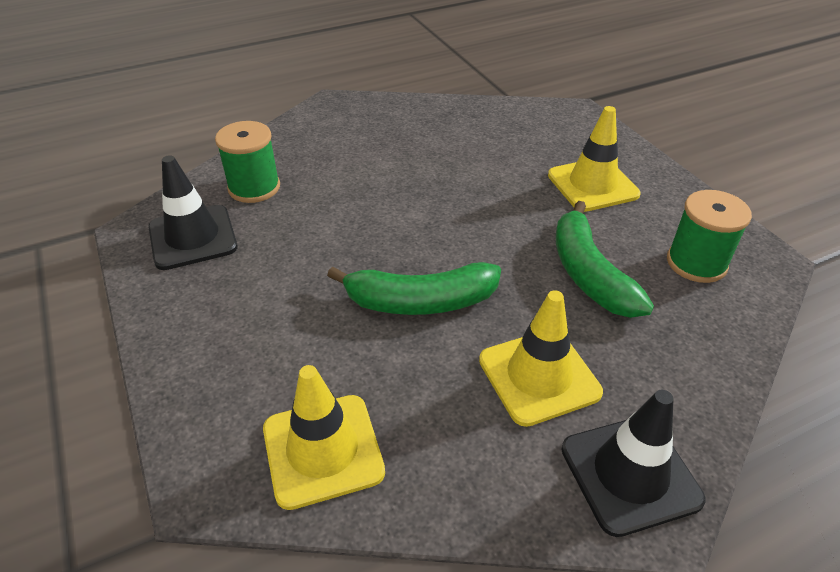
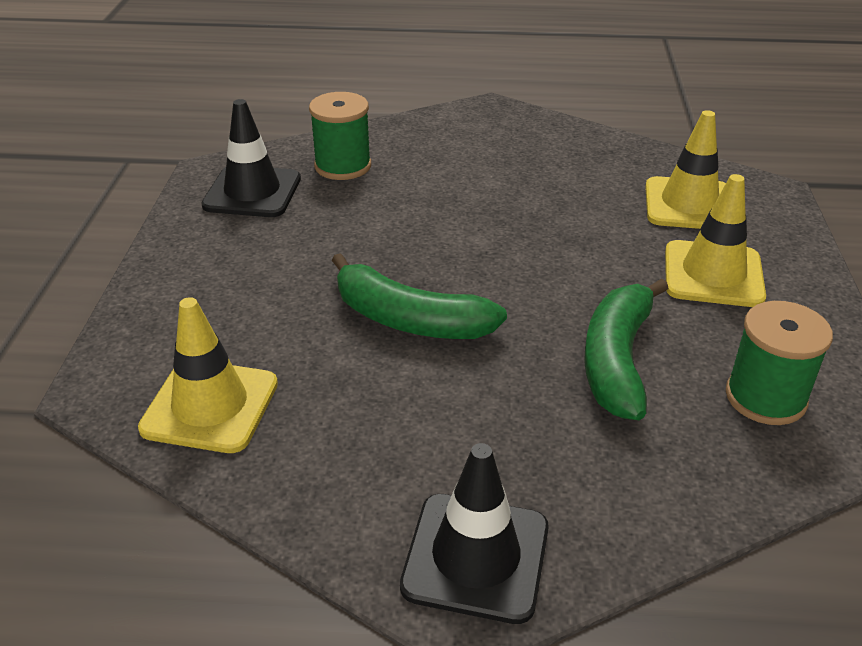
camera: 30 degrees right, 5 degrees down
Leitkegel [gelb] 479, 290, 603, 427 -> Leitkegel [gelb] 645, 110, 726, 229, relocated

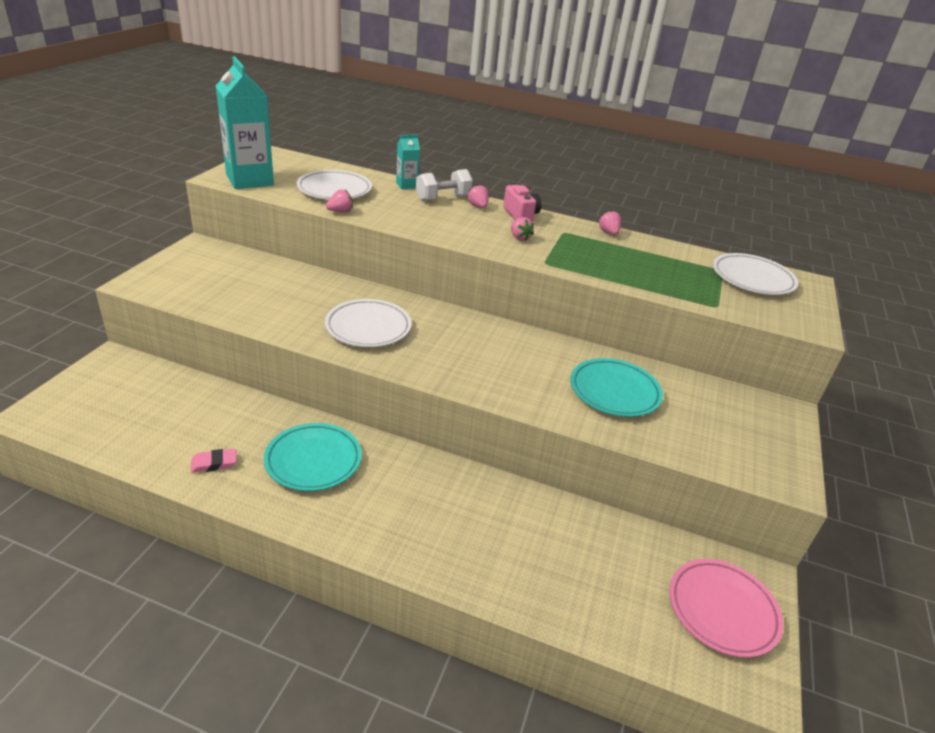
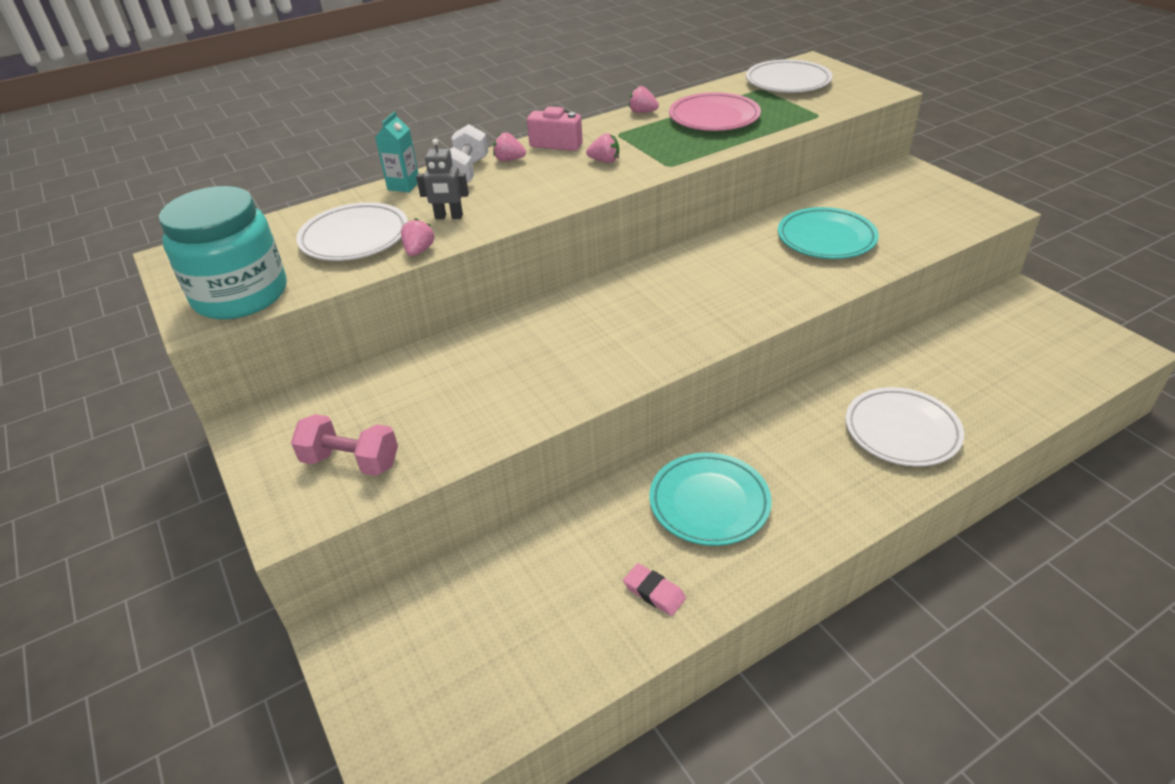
camera: 45 degrees left, 5 degrees up
none -> Hantel [rosa] 291, 414, 398, 476
none -> Roboter [grau] 416, 139, 469, 219
Teller [weiß] 325, 299, 412, 347 -> Teller [weiß] 845, 387, 964, 467, relocated
Teller [rosa] 669, 559, 784, 658 -> Teller [rosa] 669, 92, 761, 131, relocated
Getränkekarton [türkis] 216, 56, 274, 189 -> Einmachglas [türkis] 159, 186, 287, 319
Radiergummi [rosa] 191, 449, 237, 473 -> Radiergummi [rosa] 623, 563, 686, 616, 75 degrees counterclockwise

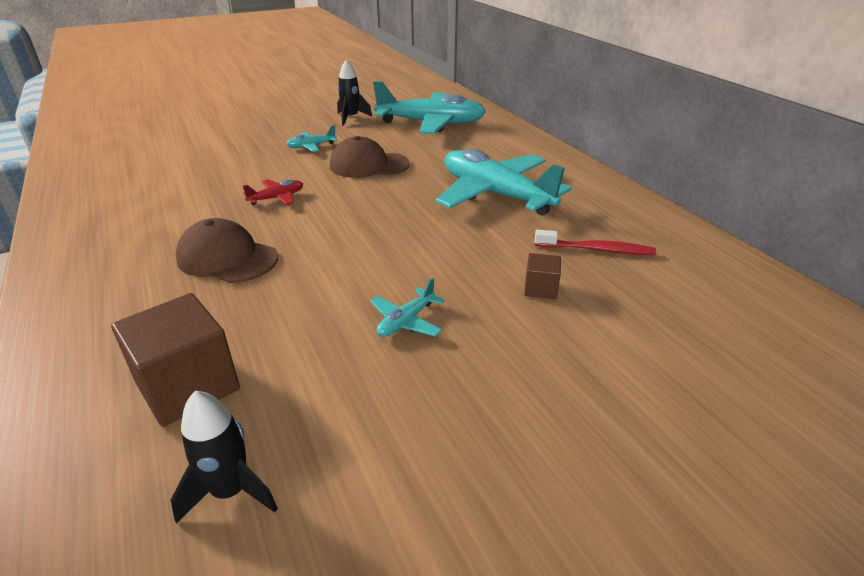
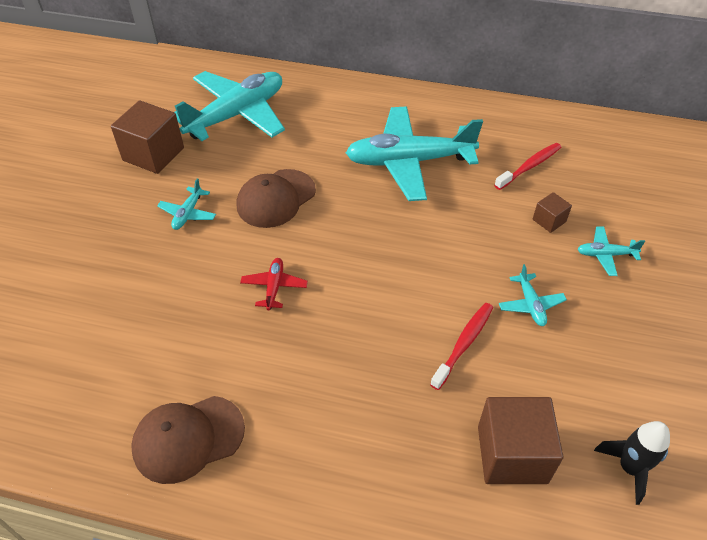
camera: 50 degrees left, 15 degrees up
none -> Zahnbürste [rot] 430, 303, 493, 390
none -> Flugzeug [türkis] 578, 226, 645, 276
Kappe [braun] 176, 218, 278, 283 -> Kappe [braun] 131, 396, 245, 484, relocated
Rakete [schwarz] 337, 60, 372, 126 -> Kubus [braun] 111, 101, 184, 174

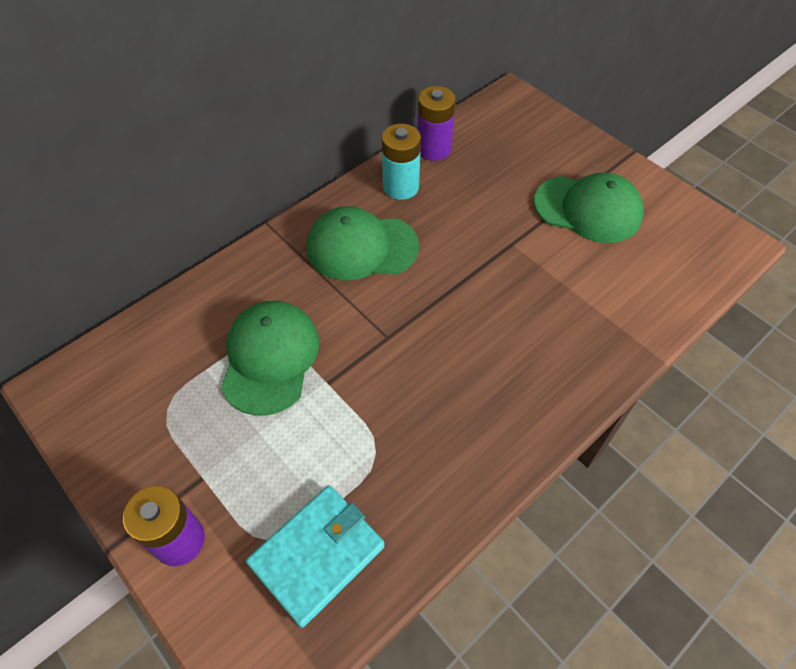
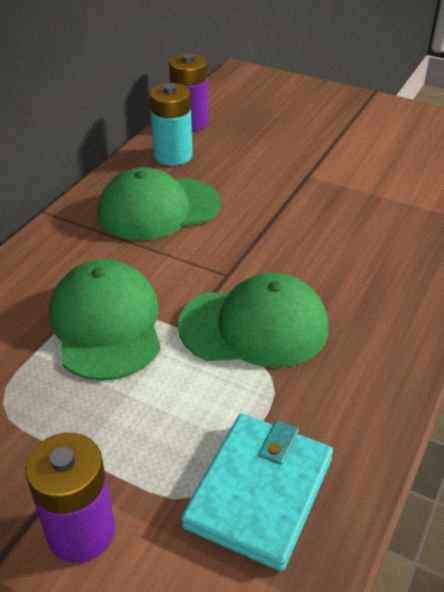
camera: 20 degrees left, 15 degrees down
Kappe [grün] 534, 172, 644, 243 -> Kappe [grün] 178, 272, 328, 368, relocated

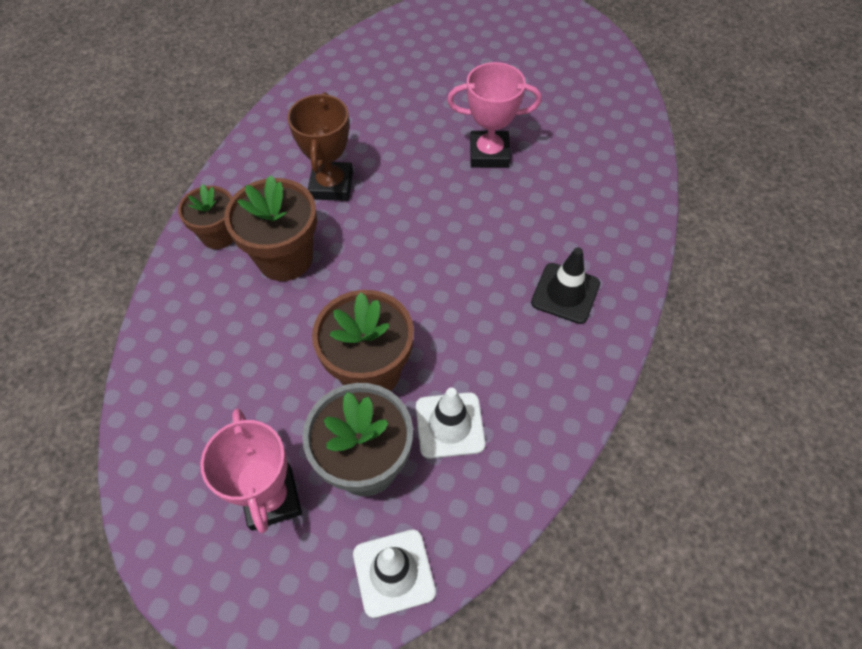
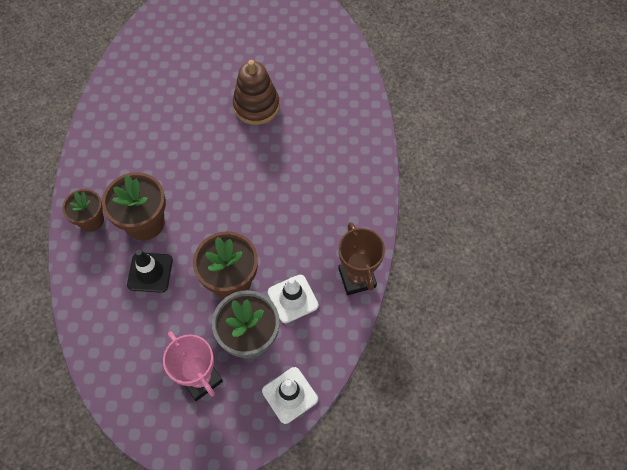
camera: 20 degrees left, 5 degrees up
Pokal [braun] 287, 92, 353, 201 -> Pokal [braun] 338, 222, 385, 295, relocated
Leitkegel [schwarz] 531, 247, 600, 324 -> Leitkegel [schwarz] 127, 250, 173, 293, relocated
Pokal [rosa] 447, 62, 542, 168 -> Stapelspielzeug [braun] 233, 60, 280, 125

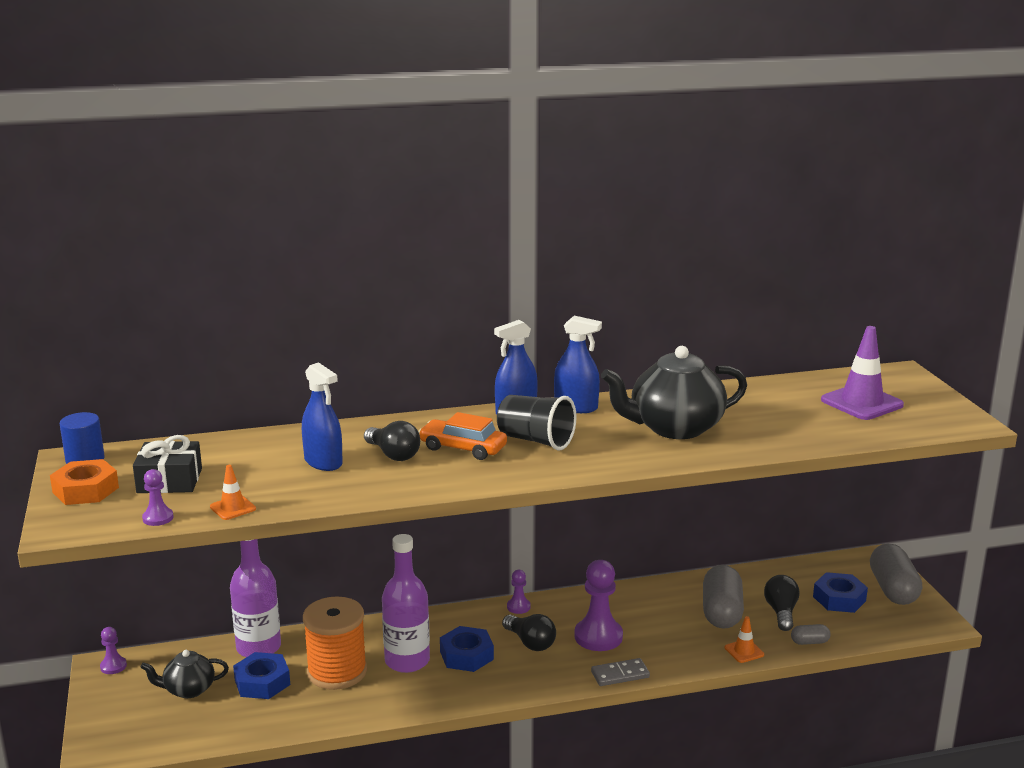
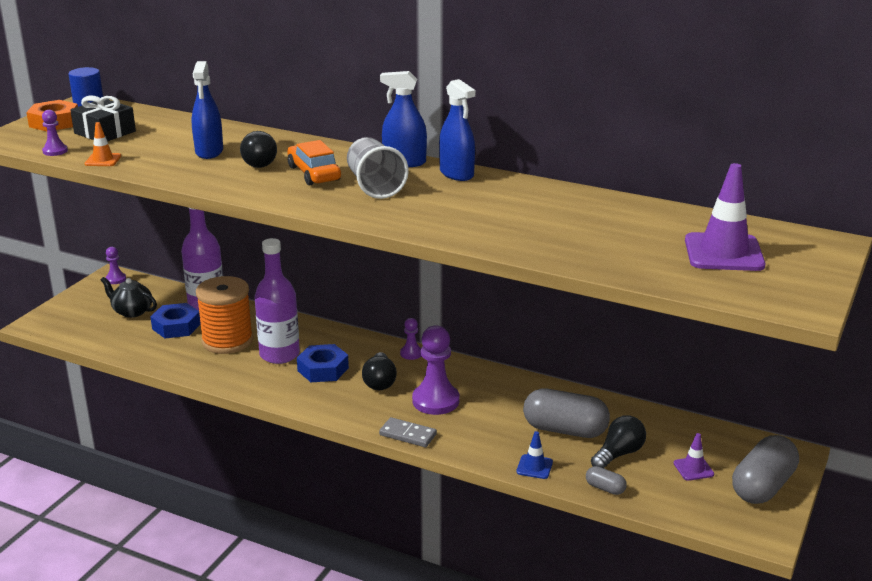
camera: 40 degrees right, 5 degrees up
Teekanne [schwarz] 601, 346, 747, 439 -> none
Sechskantmutter [blau] 813, 572, 868, 613 -> Leitkegel [lila] 674, 433, 714, 481
Becher [schwarz] 497, 395, 577, 451 -> Becher [grau] 347, 137, 409, 199
Leitkegel [orange] 725, 616, 764, 663 -> Leitkegel [blau] 516, 431, 553, 479
Kapsel [grau] 703, 565, 744, 628 -> Kapsel [grau] 523, 389, 610, 438, 60 degrees clockwise

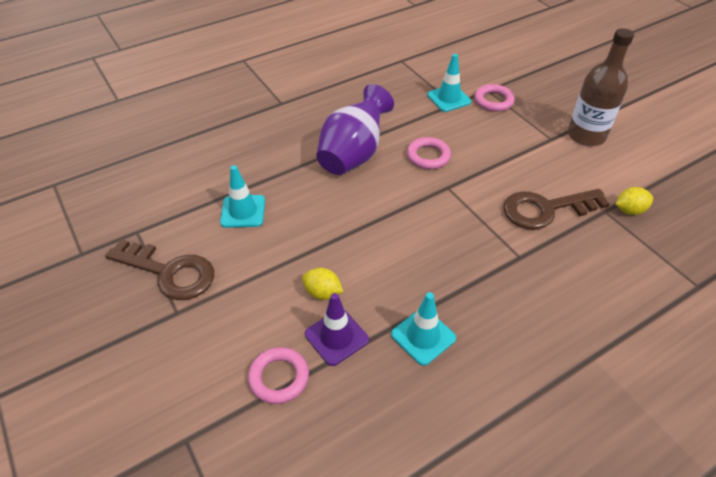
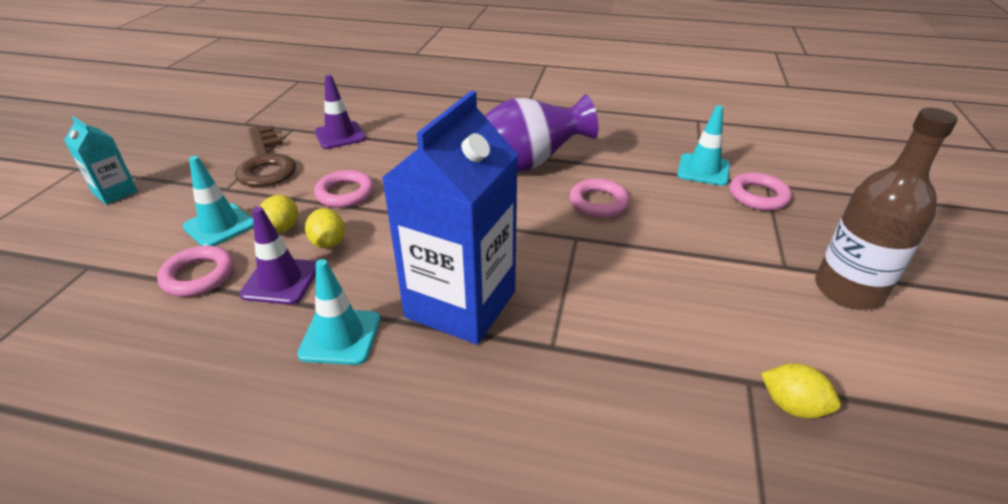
camera: 45 degrees right, 10 degrees down
Schlüssel [braun] 503, 189, 609, 230 -> none
none -> Getränkekarton [türkis] 64, 116, 138, 205
none -> Zitrone [gelb] 260, 195, 298, 234
none -> Leitkegel [lila] 314, 75, 366, 149
none -> Ring [rosa] 314, 170, 374, 208
none -> Getränkekarton [blau] 382, 91, 518, 345
Leitkegel [türkis] 220, 165, 265, 228 -> Leitkegel [türkis] 183, 156, 254, 246, relocated

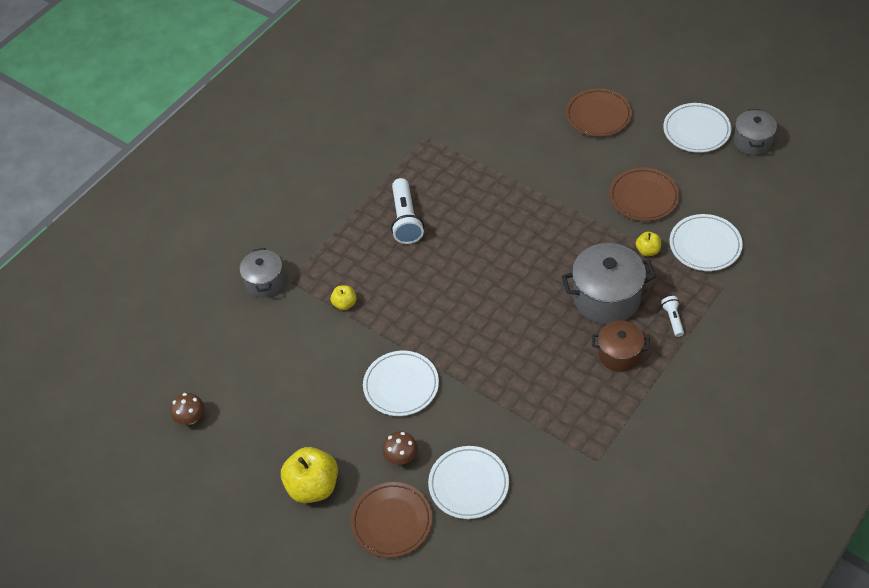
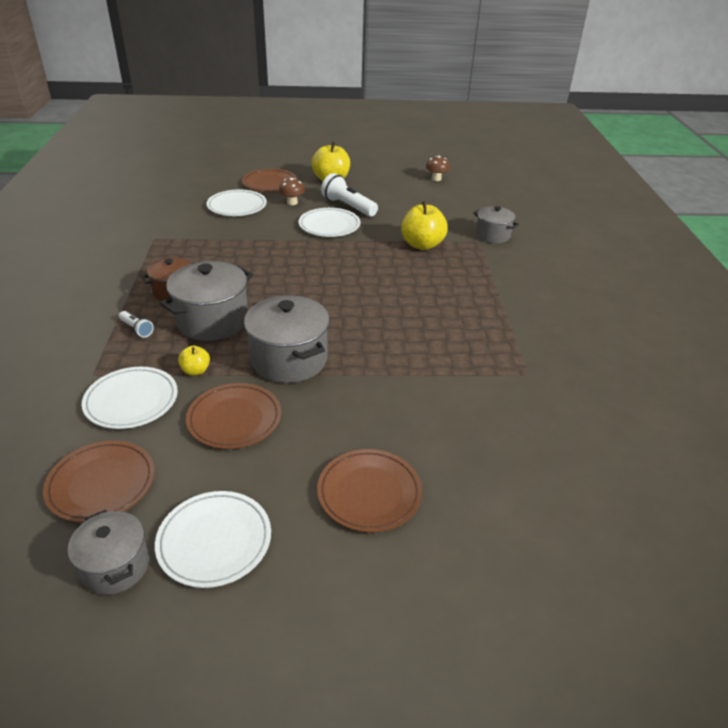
camera: 135 degrees right, 15 degrees down
none -> Teller [braun] 43, 440, 155, 523
none -> Kochtopf [grau] 244, 295, 330, 383
Taschenlampe [weiß] 391, 178, 424, 244 -> Taschenlampe [weiß] 321, 173, 378, 217, relocated
Apfel [gelb] 331, 285, 356, 310 -> Apfel [gelb] 401, 201, 448, 250, x1.99

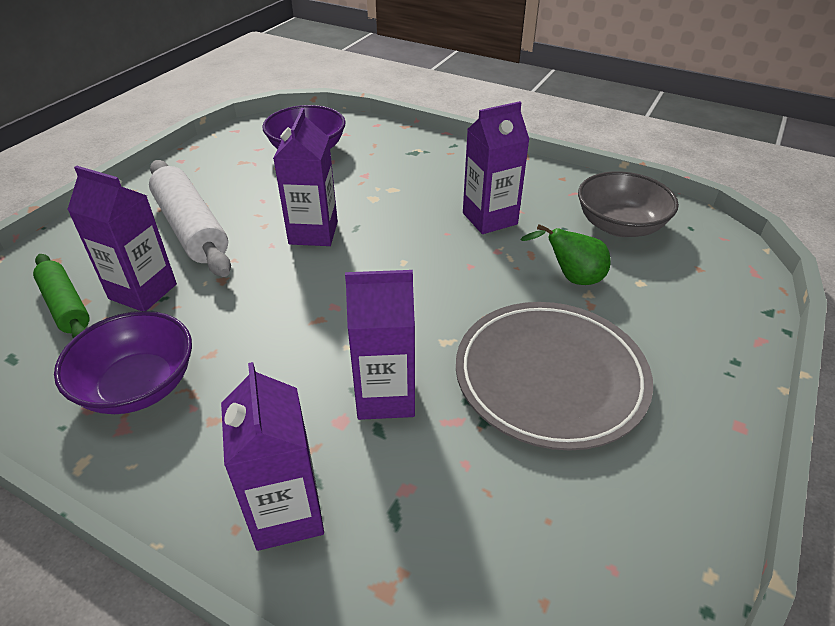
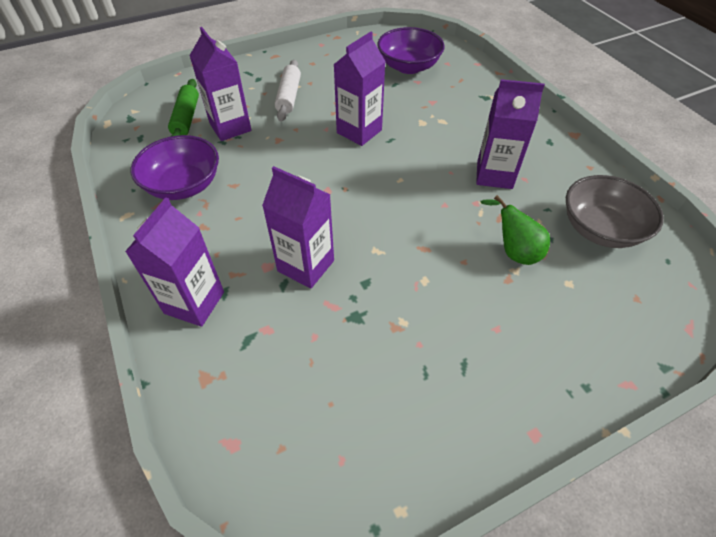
camera: 35 degrees right, 10 degrees up
Teller [grau] 456, 302, 653, 451 -> none
Nudelholz [weiß] 149, 160, 231, 277 -> Nudelholz [weiß] 275, 60, 301, 121, x0.62

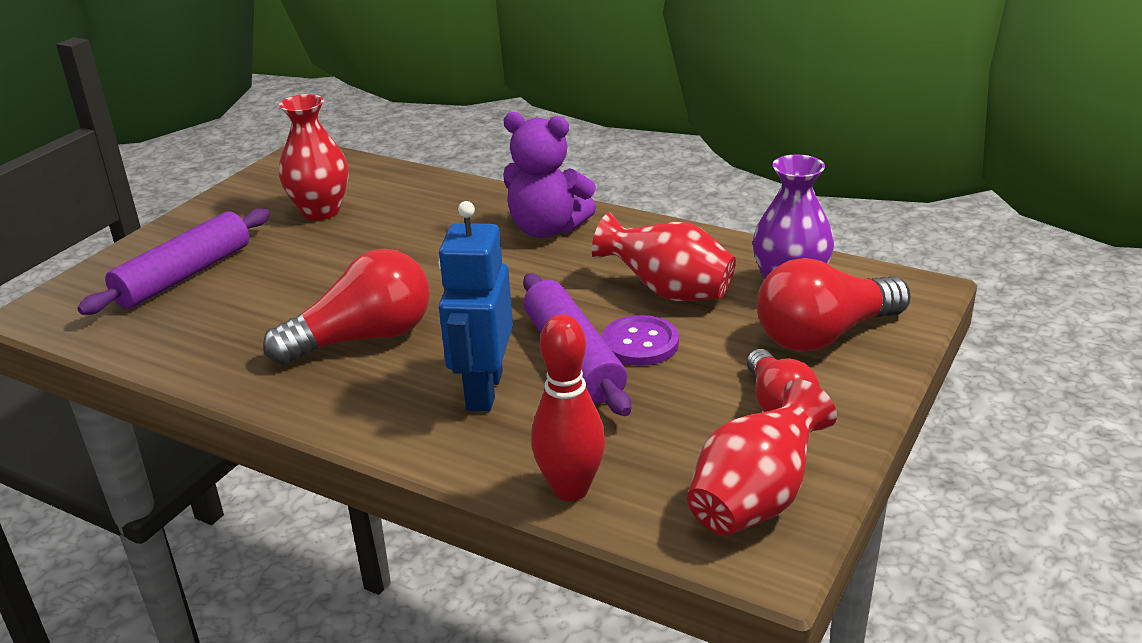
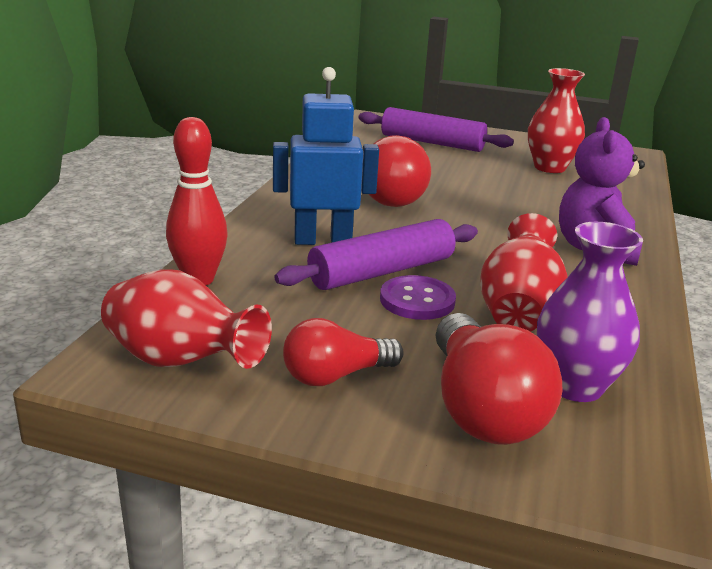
camera: 75 degrees right, 5 degrees down
Glühbirne [rot] 757, 258, 911, 352 -> Glühbirne [rot] 436, 313, 562, 445, 150 degrees counterclockwise

